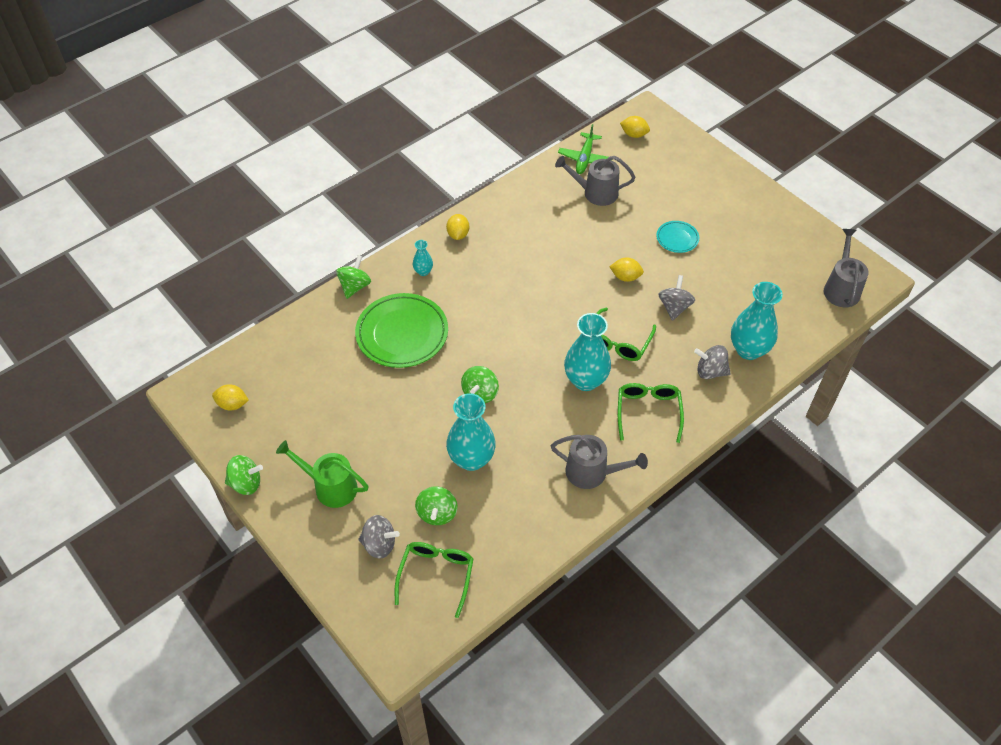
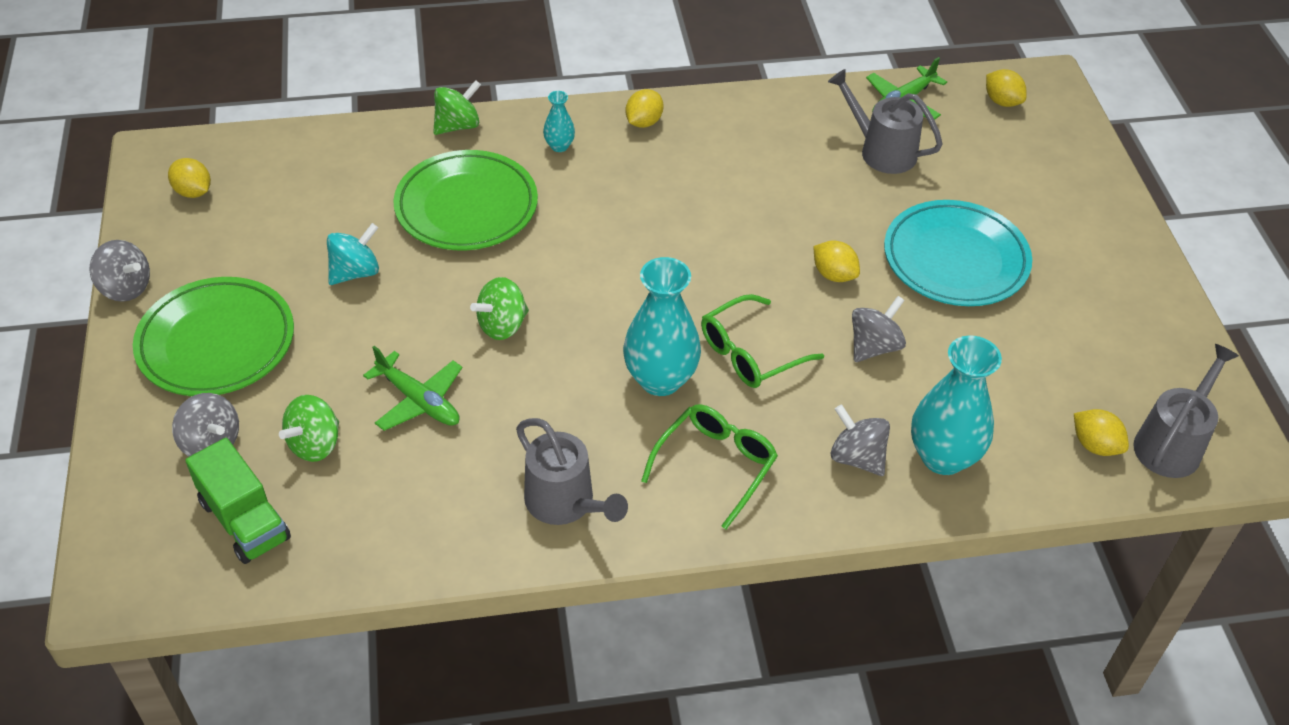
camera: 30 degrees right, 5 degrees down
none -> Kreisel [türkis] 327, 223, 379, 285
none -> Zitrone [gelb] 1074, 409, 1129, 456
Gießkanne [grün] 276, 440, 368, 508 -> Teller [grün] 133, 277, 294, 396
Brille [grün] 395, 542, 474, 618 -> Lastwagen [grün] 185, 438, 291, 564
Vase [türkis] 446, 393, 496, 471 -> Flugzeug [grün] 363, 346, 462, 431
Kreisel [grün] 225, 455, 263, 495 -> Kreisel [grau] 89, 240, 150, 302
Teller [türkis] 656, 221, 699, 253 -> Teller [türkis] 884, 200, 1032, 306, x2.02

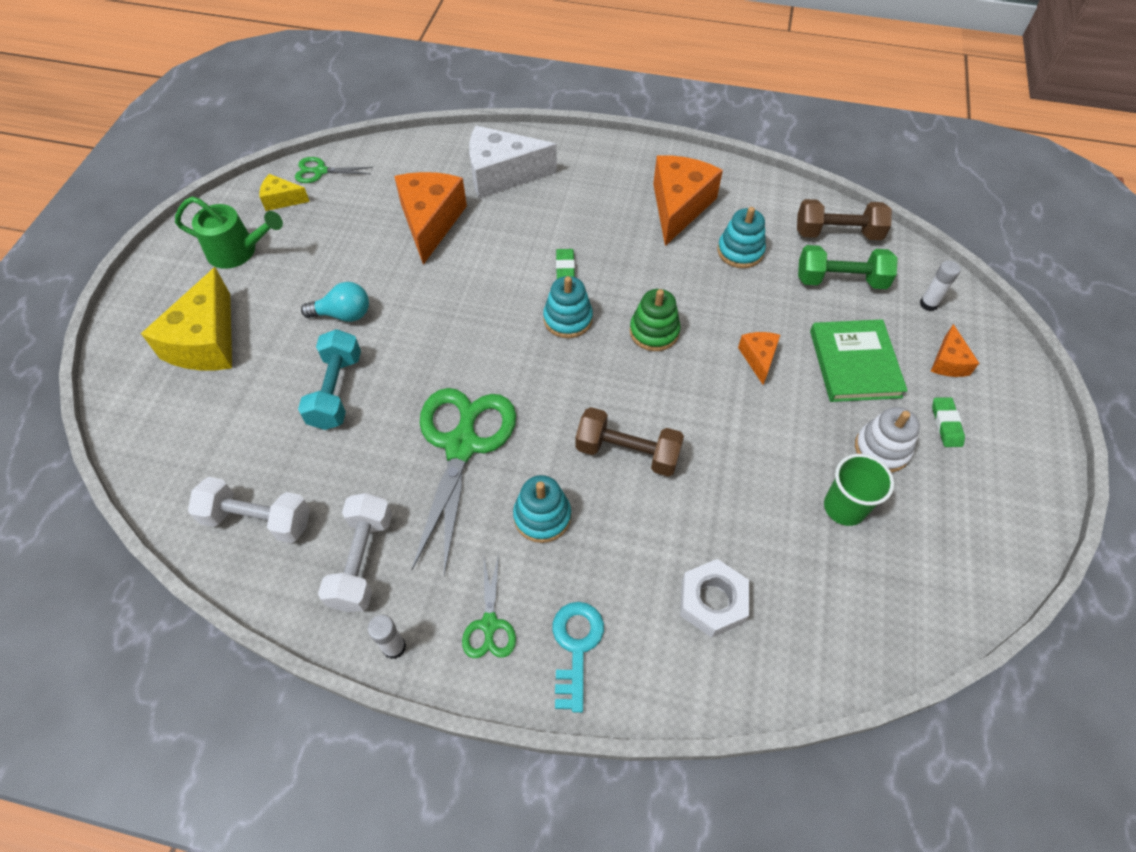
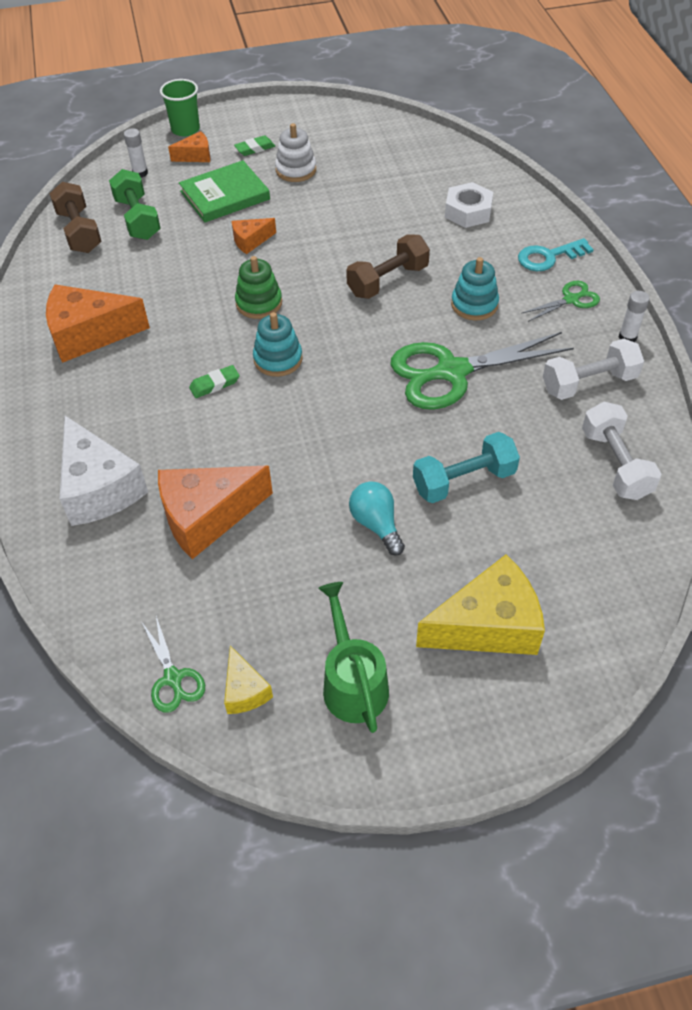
camera: 115 degrees left, 5 degrees down
Stapelspielzeug [türkis] 717, 207, 766, 268 -> none
Becher [grün] 824, 454, 894, 526 -> Becher [grün] 160, 79, 200, 136, relocated
Hantel [braun] 575, 407, 684, 477 -> Hantel [braun] 346, 235, 430, 299, 60 degrees clockwise

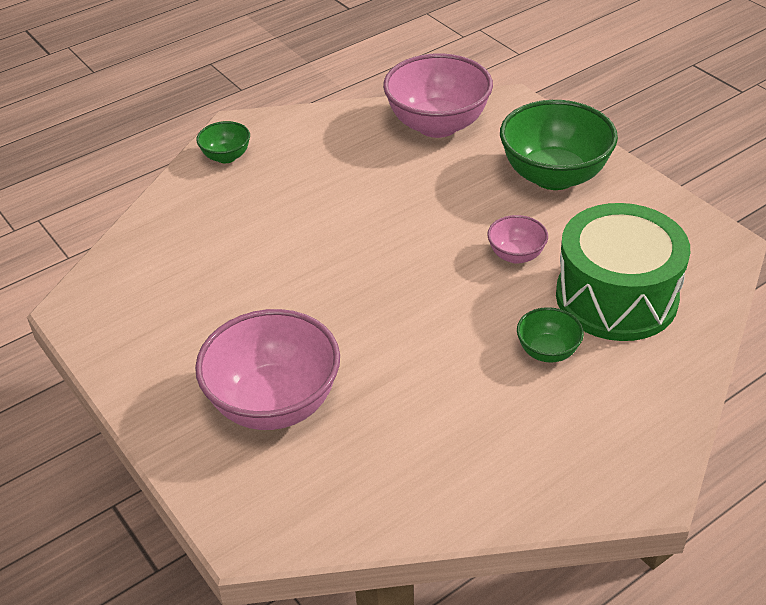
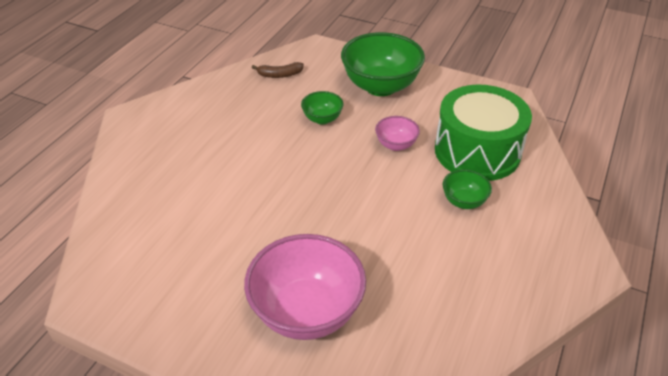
camera: 30 degrees left, 0 degrees up
Schüssel [grün] 196, 121, 250, 163 -> Schüssel [grün] 301, 91, 343, 125, relocated
Schüssel [rosa] 383, 53, 493, 138 -> Banane [braun] 252, 62, 304, 78

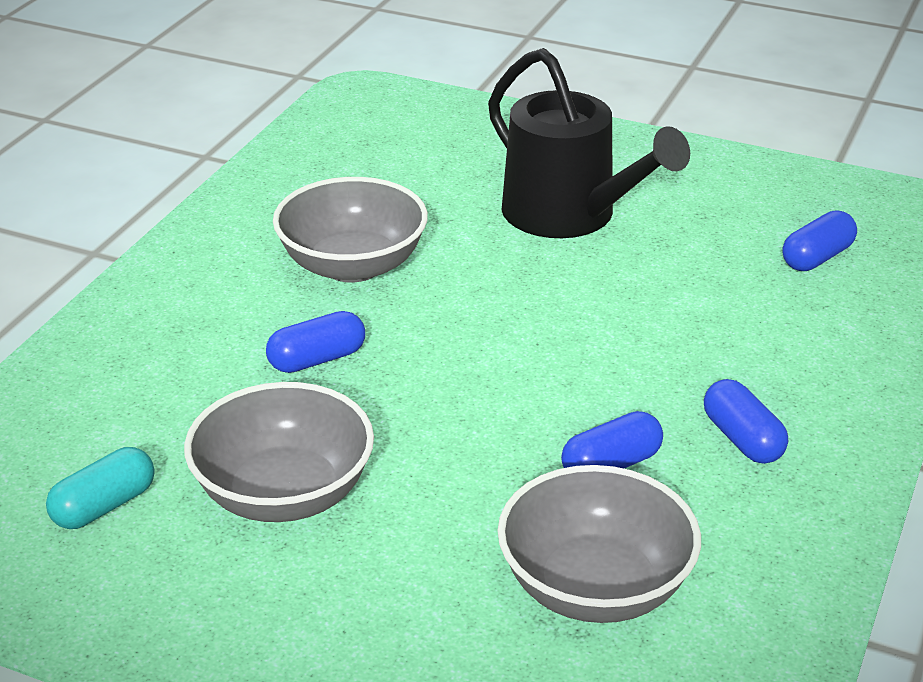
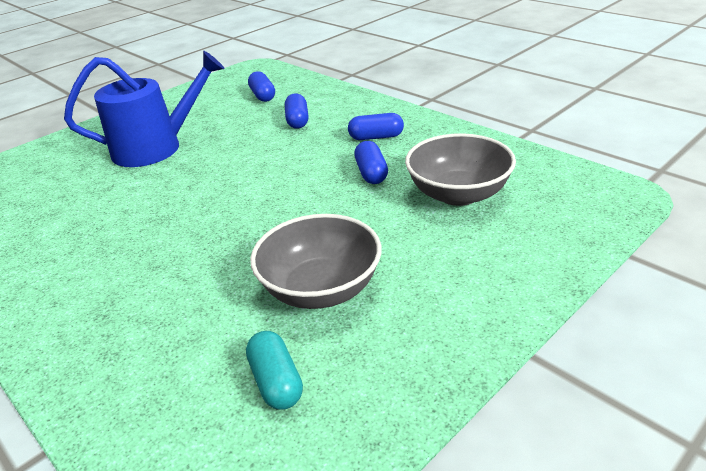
camera: 65 degrees left, 0 degrees up
Schüssel [grau] 273, 177, 428, 282 -> none
Kapsel [blau] 266, 311, 365, 373 -> Kapsel [blau] 285, 93, 309, 129, relocated
Gießkanne [schwarz] 488, 48, 690, 238 -> Gießkanne [blau] 64, 51, 225, 167

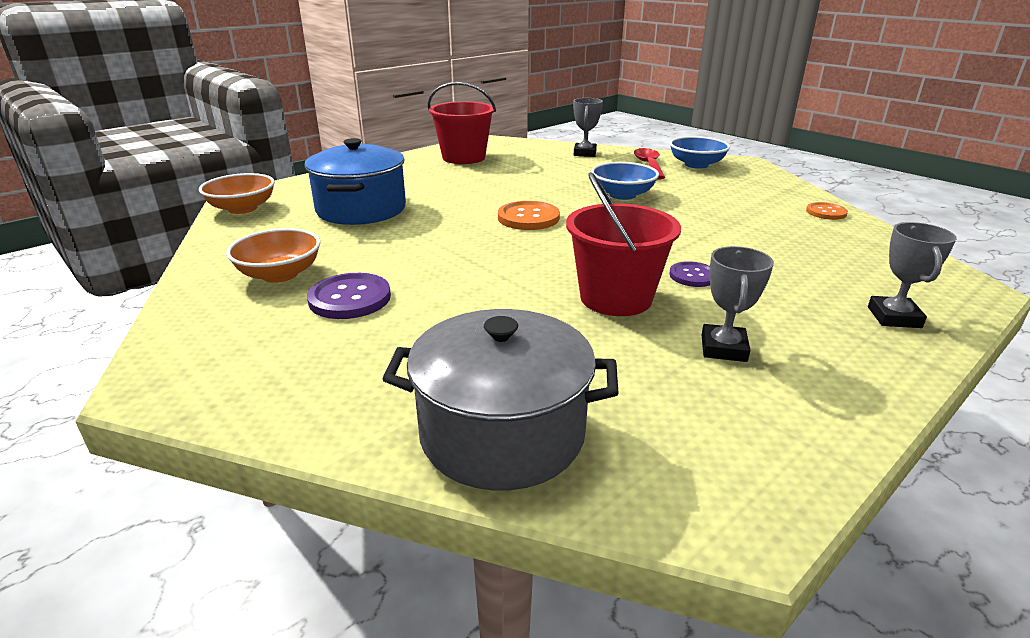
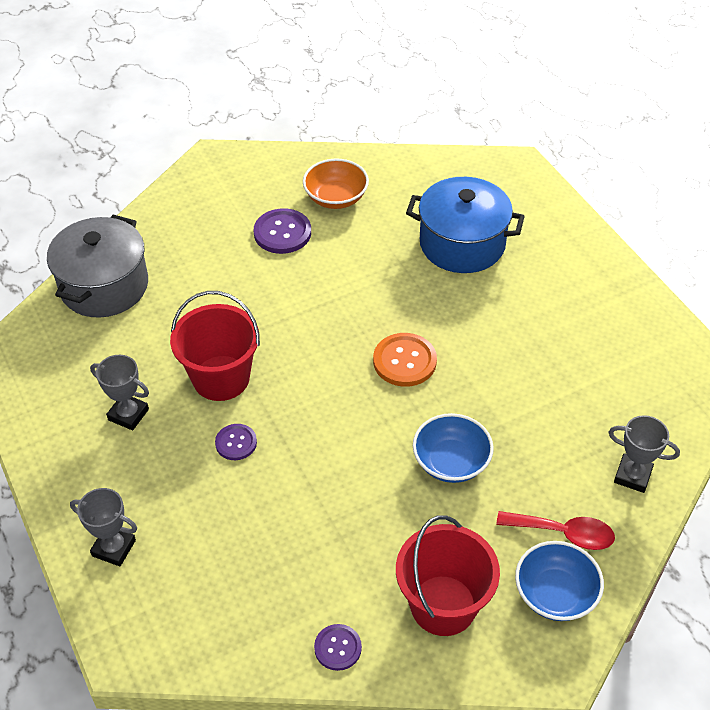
camera: 105 degrees right, 20 degrees up
Schüssel [orange] 199, 173, 275, 214 -> none
Eimer [rot] 428, 82, 496, 164 -> Eimer [rot] 396, 515, 500, 636, relocated
Knopf [orange] 806, 202, 848, 220 -> Knopf [lila] 314, 624, 362, 671

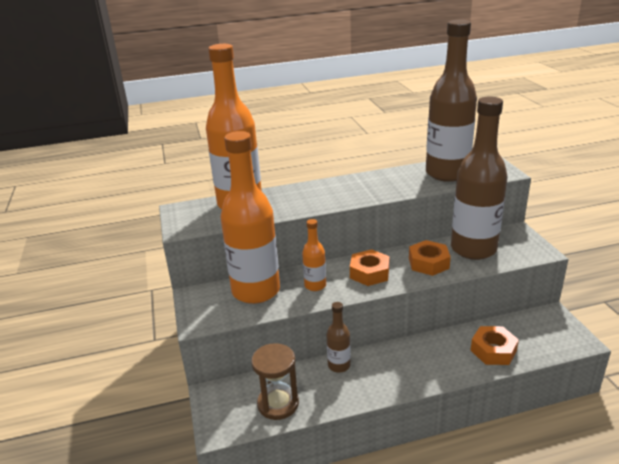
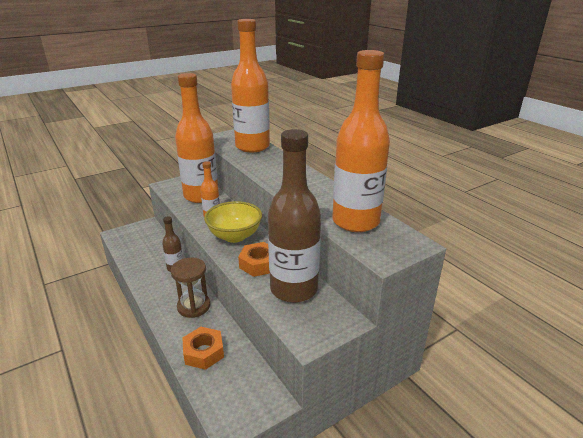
camera: 70 degrees right, 0 degrees up
Sanduhr [braun] 251, 343, 299, 420 -> Sanduhr [braun] 170, 258, 210, 318, relocated
Sechskantmutter [orange] 350, 249, 390, 286 -> Schüssel [gelb] 204, 201, 262, 243
Flasche [braun] 426, 20, 477, 182 -> Flasche [orange] 332, 50, 390, 232

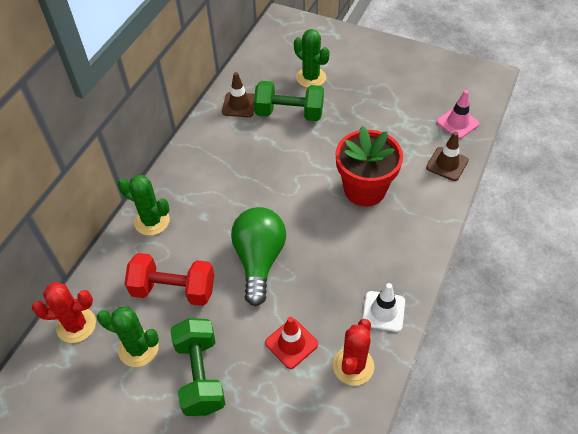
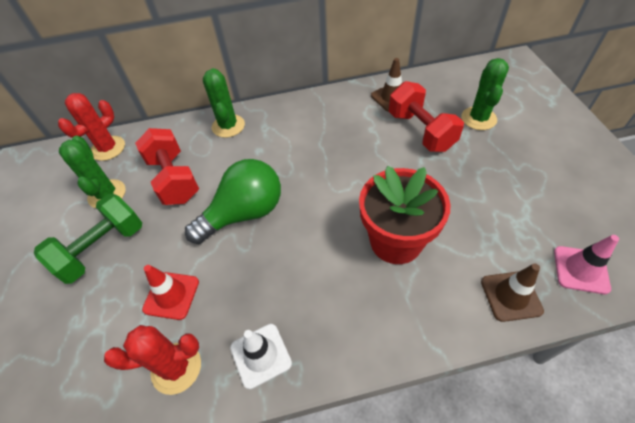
camera: 55 degrees right, 0 degrees up
Hantel [grün] 254, 81, 324, 121 -> Hantel [rot] 389, 81, 464, 152
Kaktus [rot] 32, 282, 96, 343 -> Kaktus [rot] 58, 93, 125, 161, 75 degrees clockwise

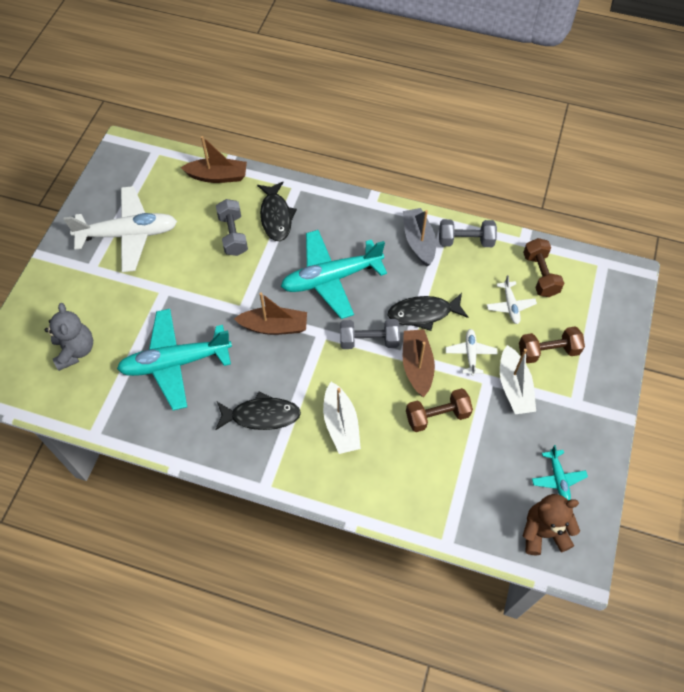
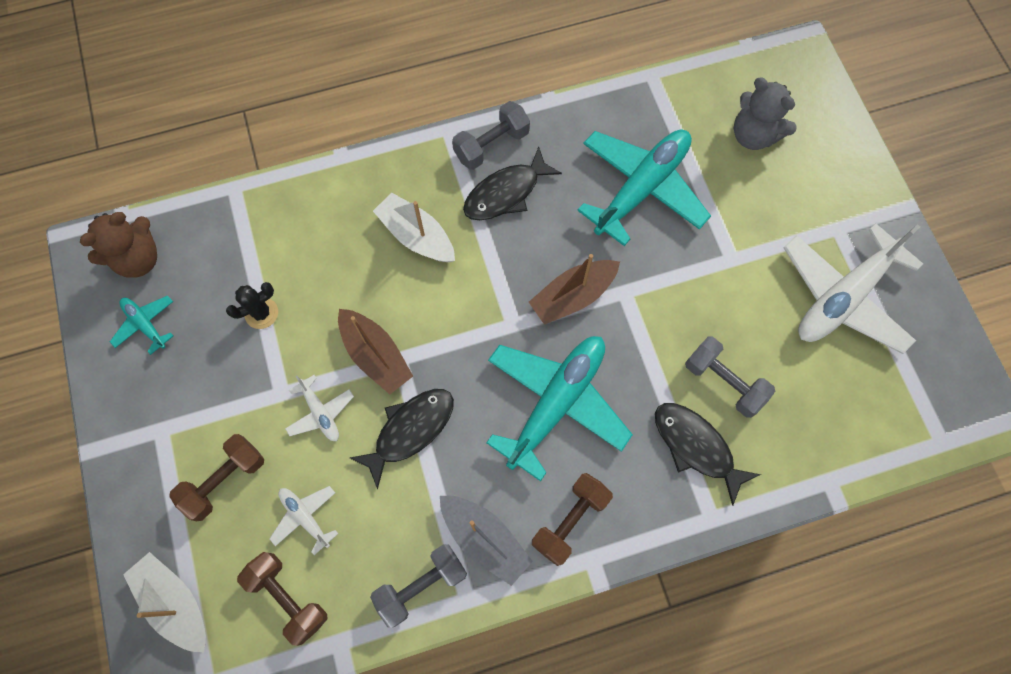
camera: 145 degrees right, 10 degrees up
Boot [braun] 181, 136, 247, 183 -> none
none -> Kaktus [schwarz] 226, 282, 278, 329
Hantel [grau] 340, 319, 400, 349 -> Hantel [grau] 452, 101, 530, 170, relocated
Hantel [braun] 406, 388, 473, 432 -> Hantel [braun] 532, 473, 613, 566, relocated
Boot [weiß] 500, 345, 536, 414 -> Boot [weiß] 123, 552, 206, 653, relocated

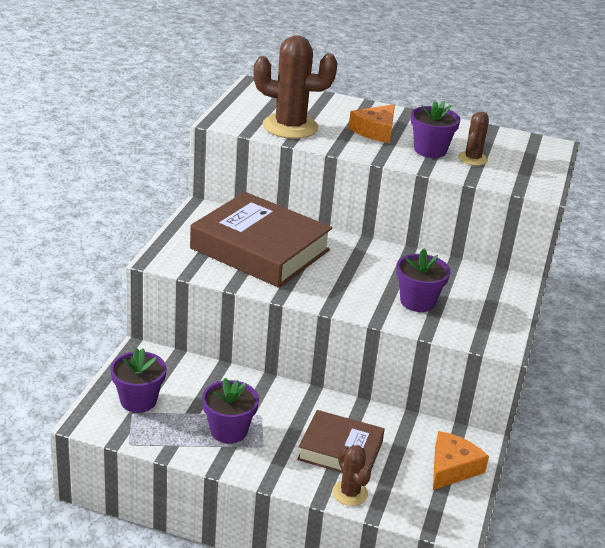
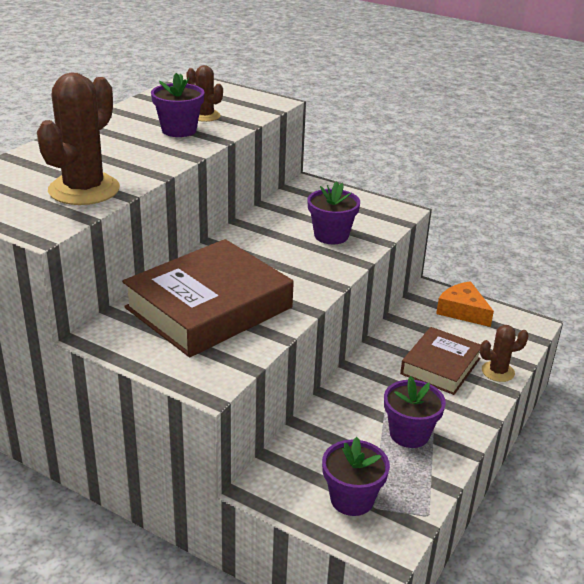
camera: 75 degrees left, 0 degrees up
Käse [orange] 349, 104, 395, 143 -> none

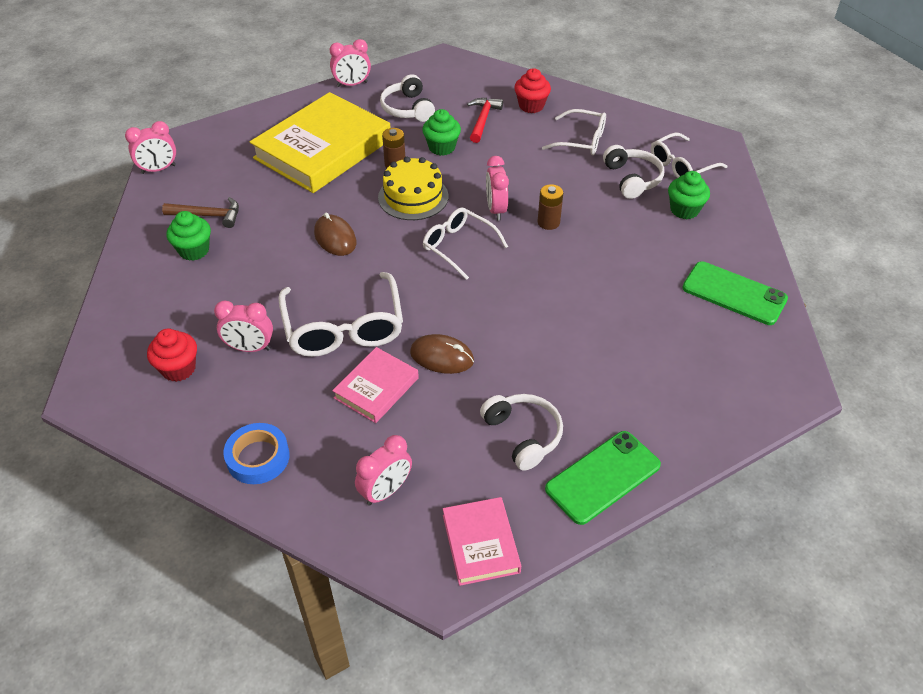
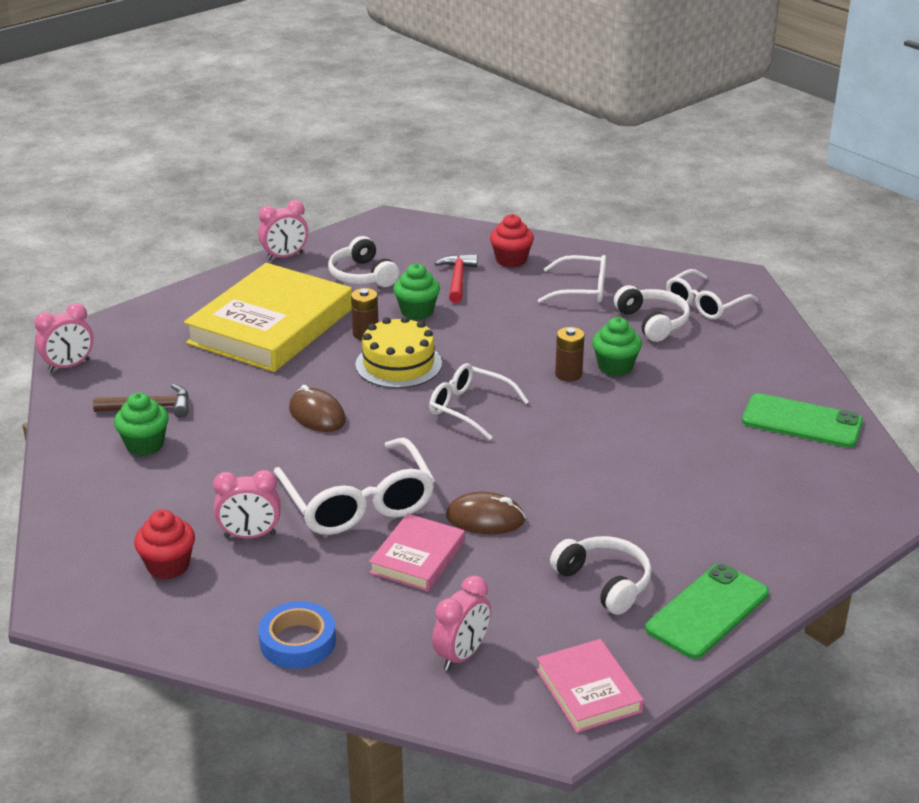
camera: 10 degrees left, 15 degrees down
Wecker [rosa] 486, 156, 509, 220 -> none
Muffin [grün] 668, 171, 710, 219 -> Muffin [grün] 592, 317, 642, 376, relocated

